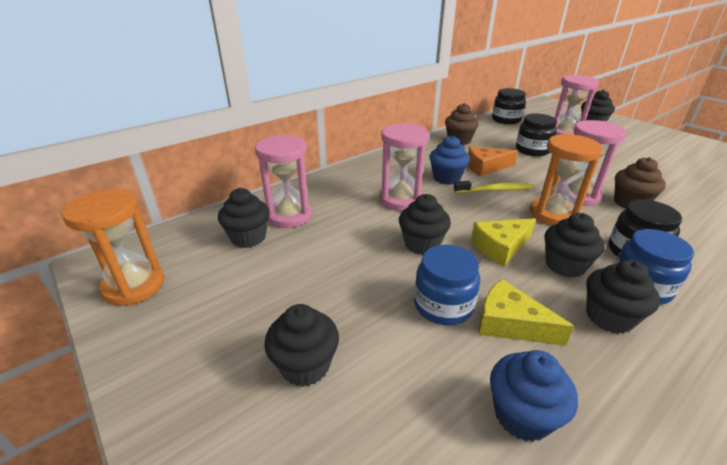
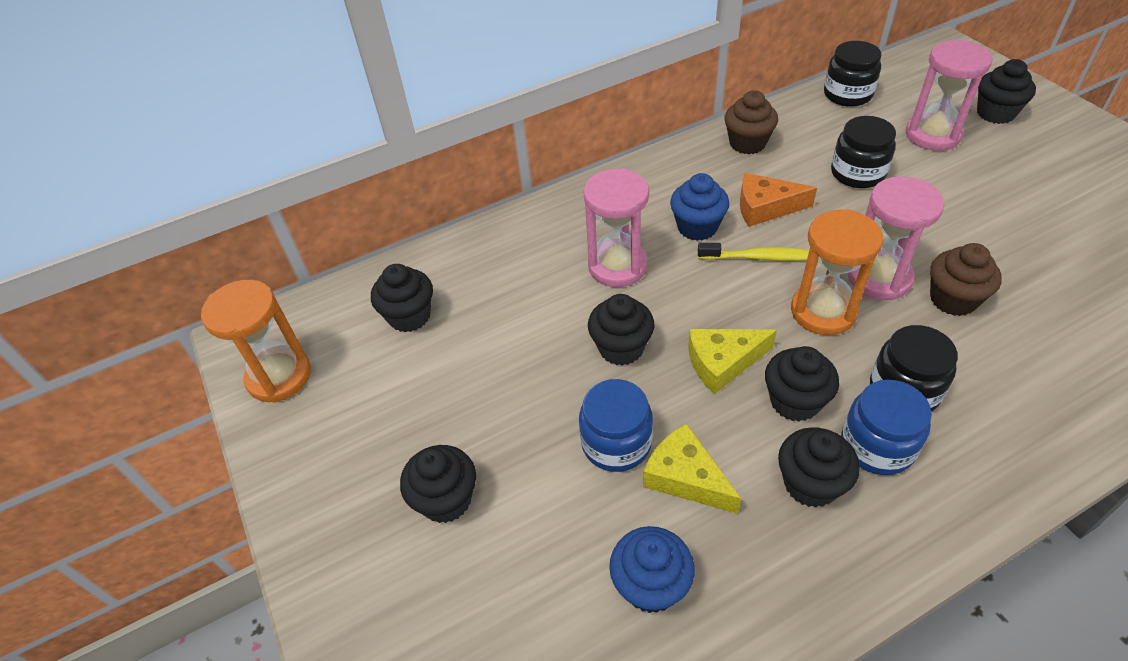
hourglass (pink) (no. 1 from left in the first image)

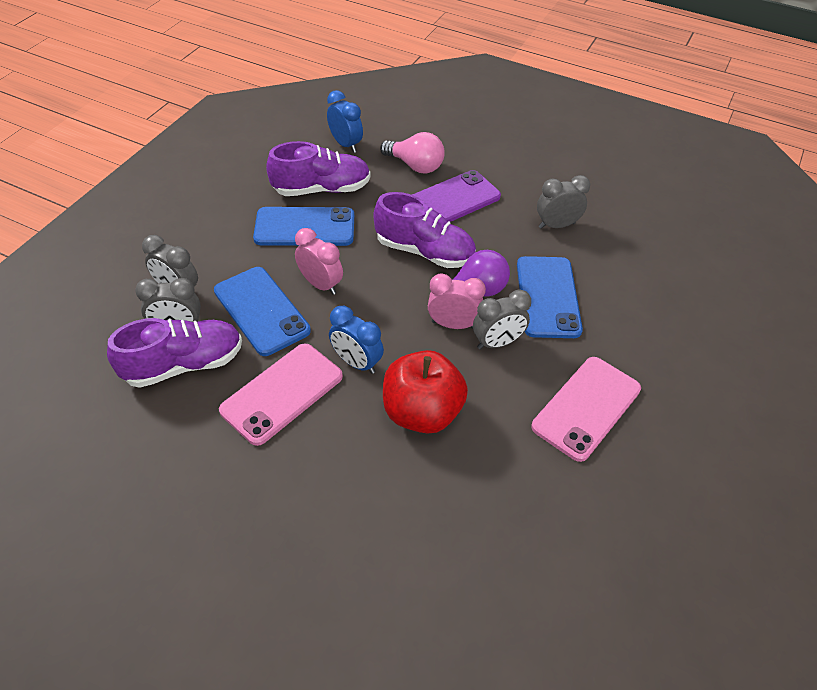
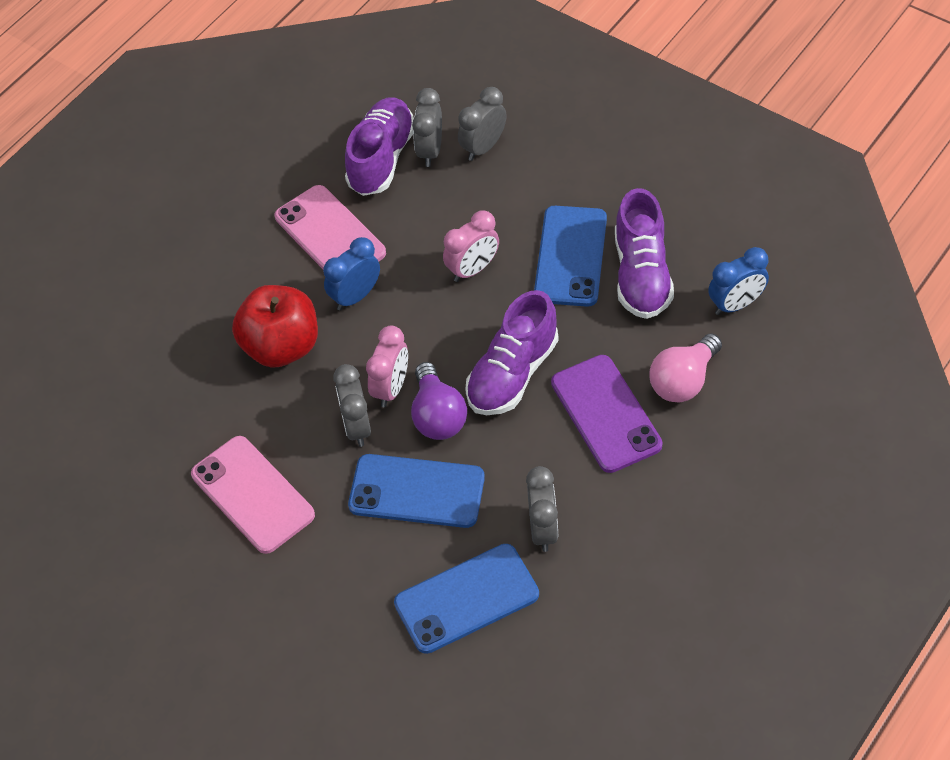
phone (blue) (no. 2 from left); shoe (purple) (no. 1 from left)

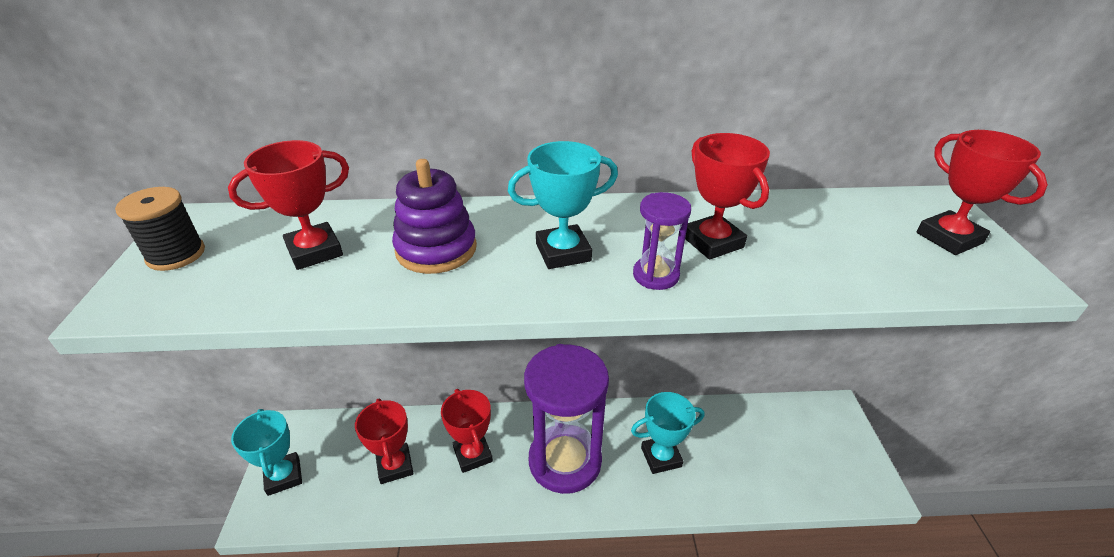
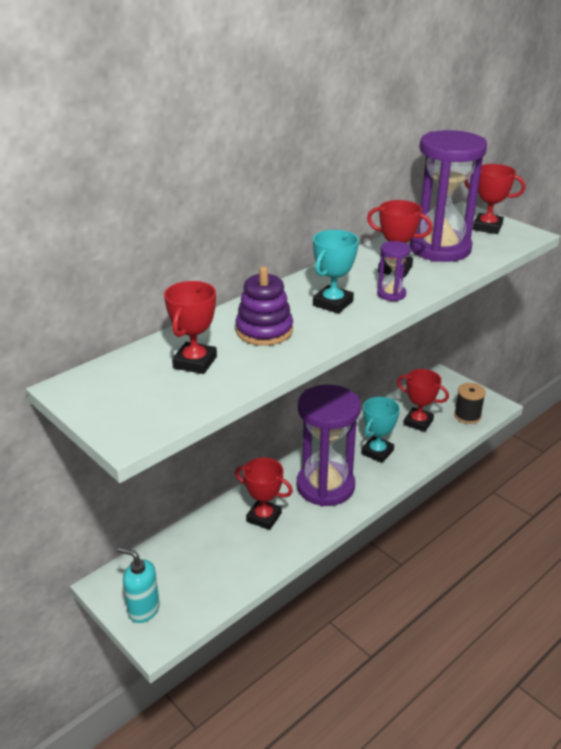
spool (black); trophy (red) (no. 4 from left); soap dispenser (turquoise); hourglass (purple) (no. 3 from left)

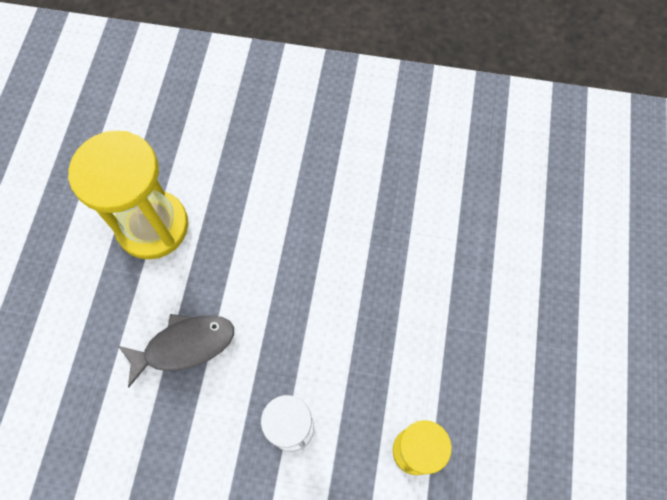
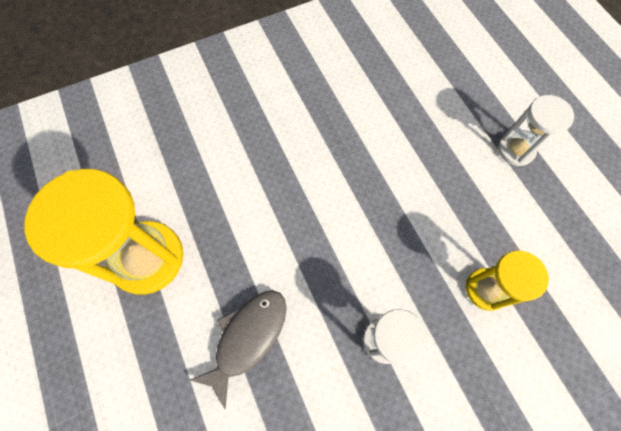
hourglass (white) (no. 2 from left)

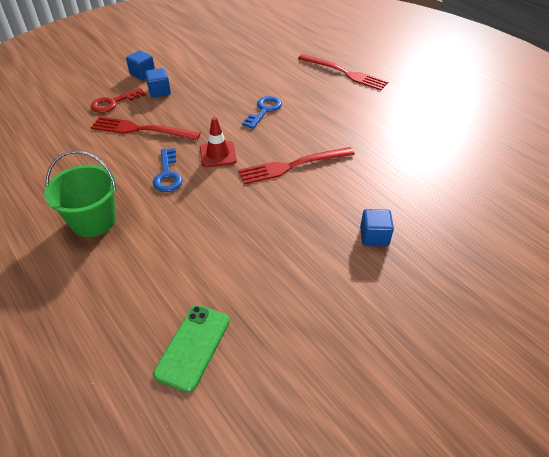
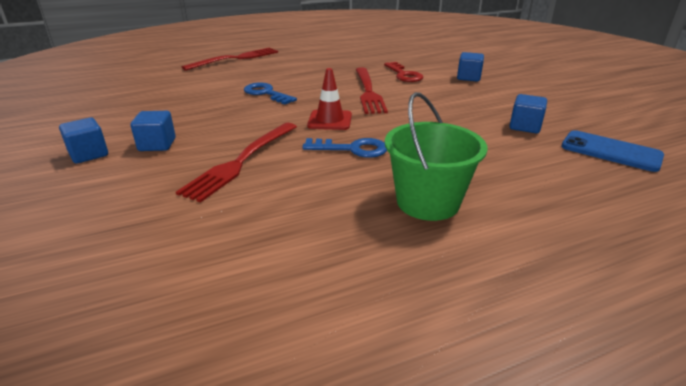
key (red); phone (blue); cube (blue) (no. 4 from left)

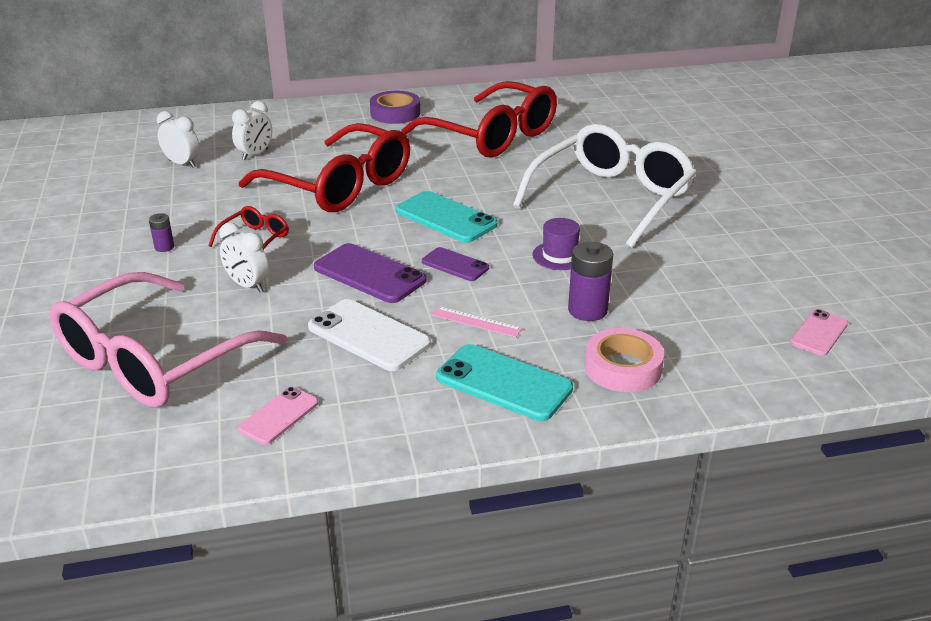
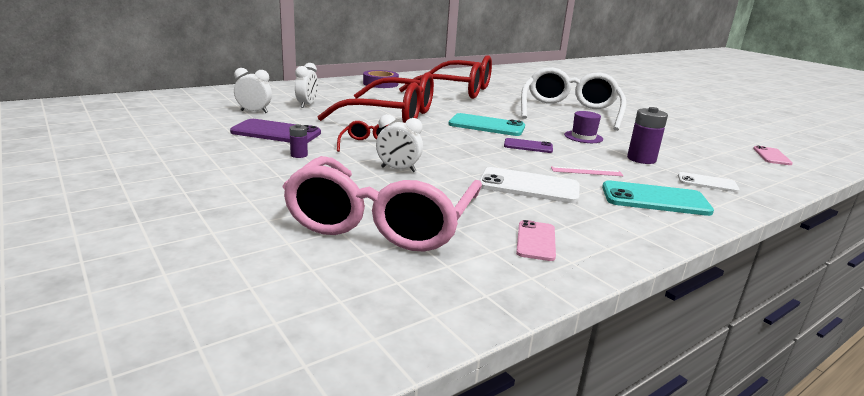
phone (purple) (no. 1 from left); phone (white) (no. 2 from left)

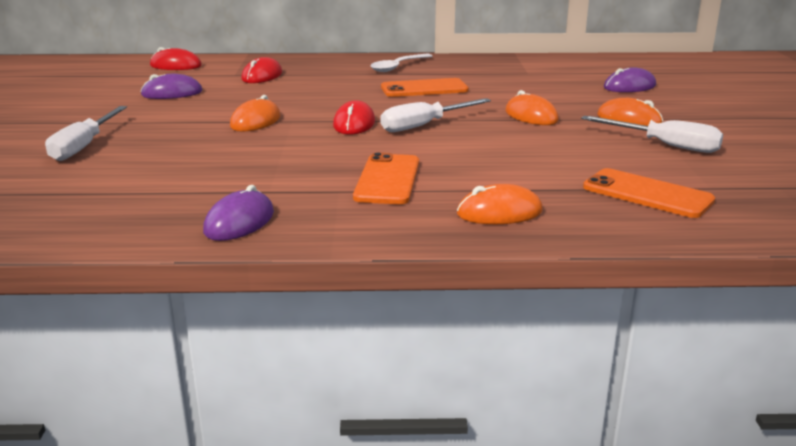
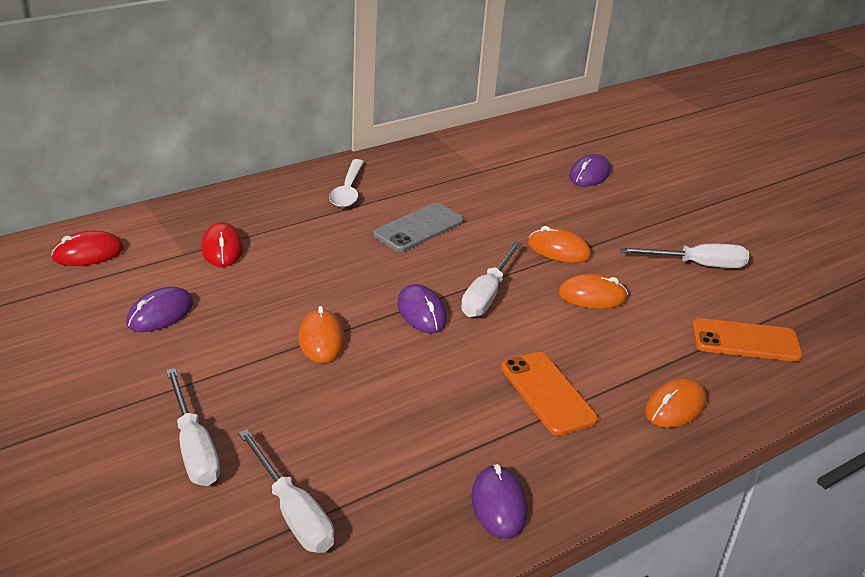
phone (grey); mouse (orange) (no. 3 from left); mouse (purple) (no. 2 from left); screwdriver (white) (no. 2 from left)

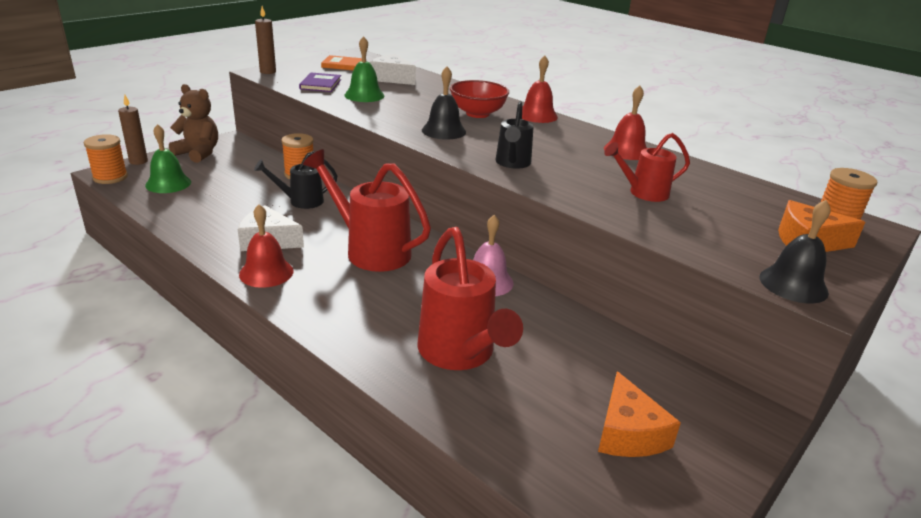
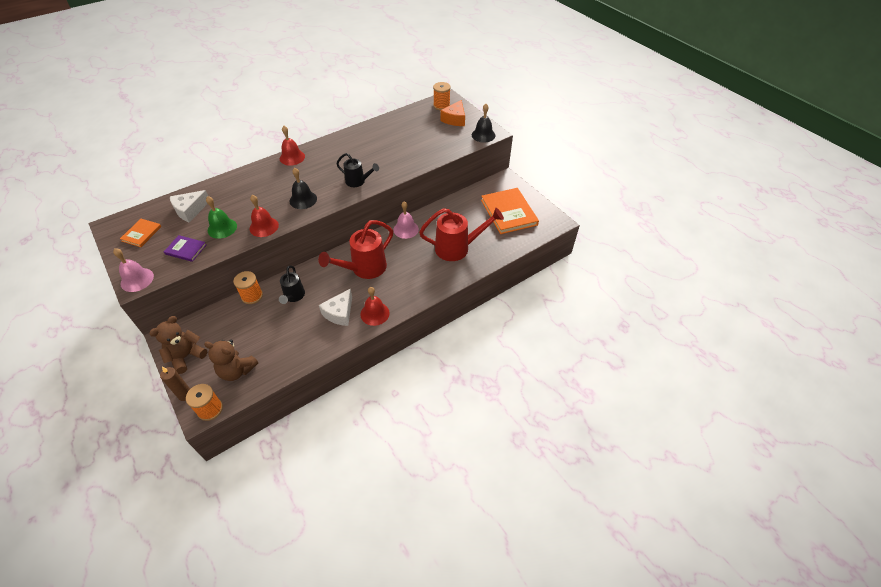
bell (pink) (no. 1 from left); bowl (red); bell (red) (no. 1 from left); teddy bear (brown) (no. 2 from left); watering can (red) (no. 3 from left in the first image); book (orange) (no. 2 from left)

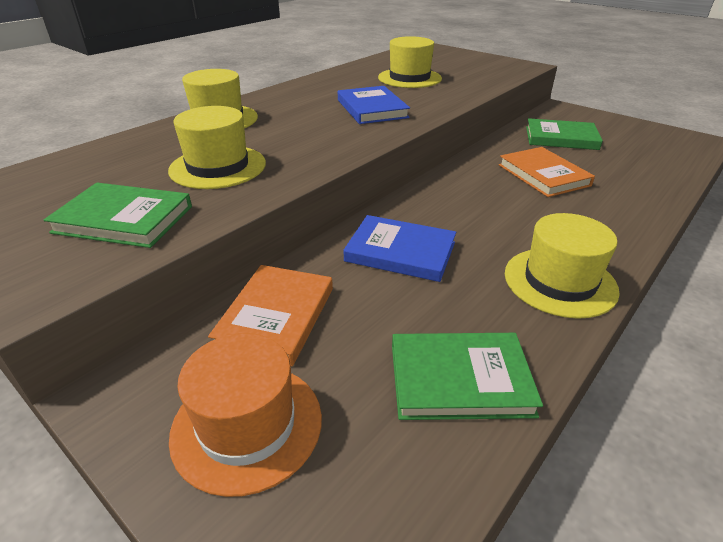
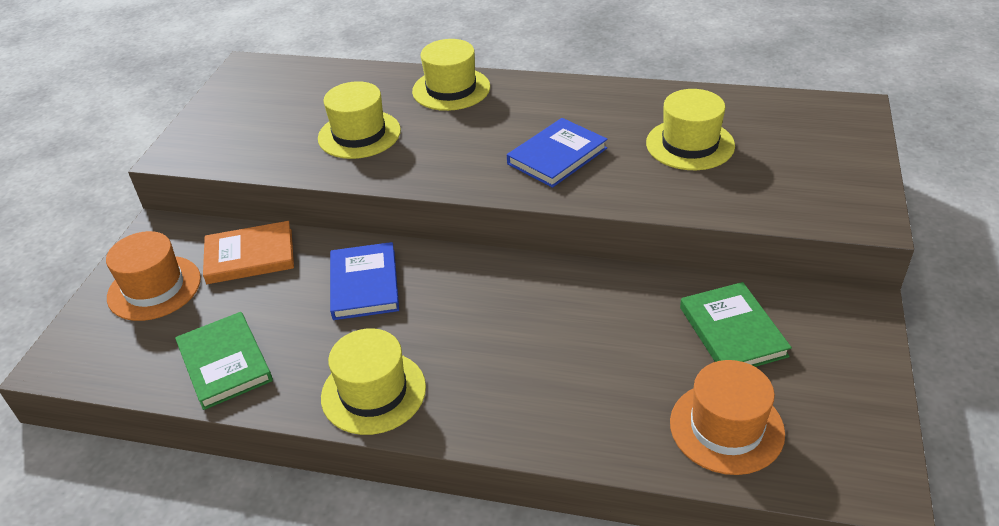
book (orange) (no. 2 from left in the first image); book (green) (no. 1 from left in the first image); hat (orange) (no. 2 from left)

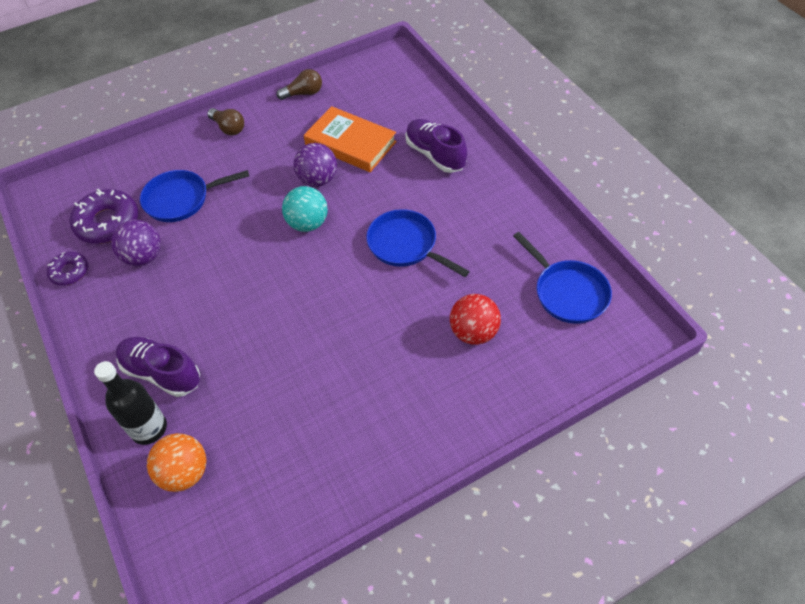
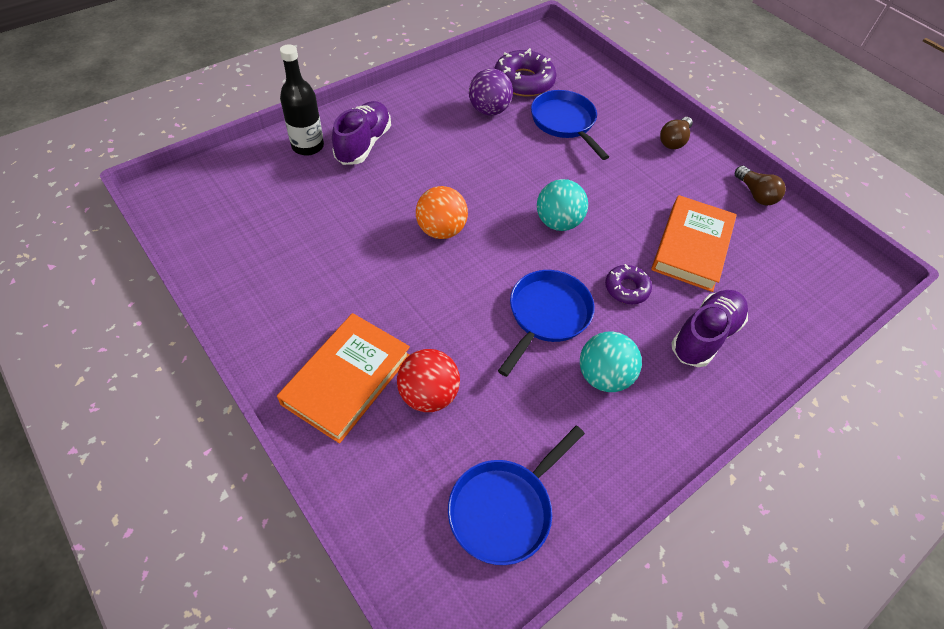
ball (purple) (no. 2 from left in the first image); donut (purple) (no. 2 from left); ball (orange); book (orange) (no. 1 from left); ball (turquoise) (no. 2 from left)

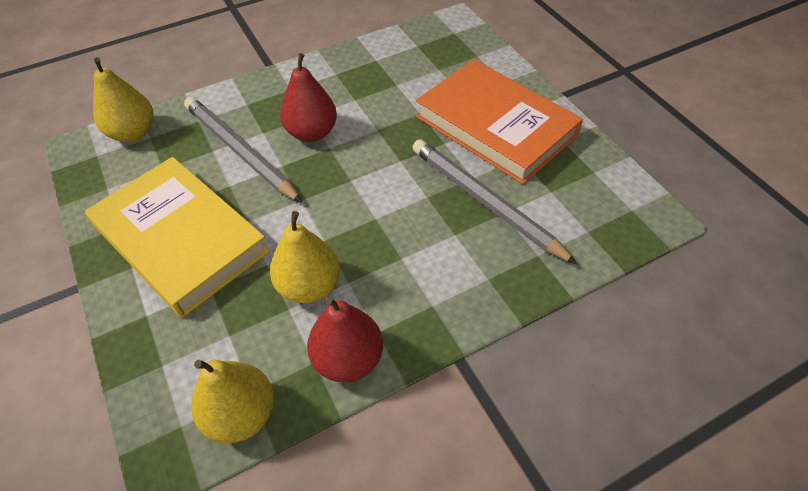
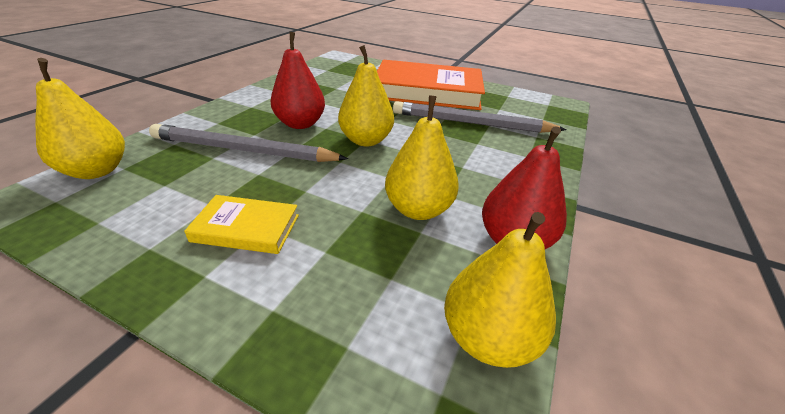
book (yellow); pear (yellow) (no. 2 from left)

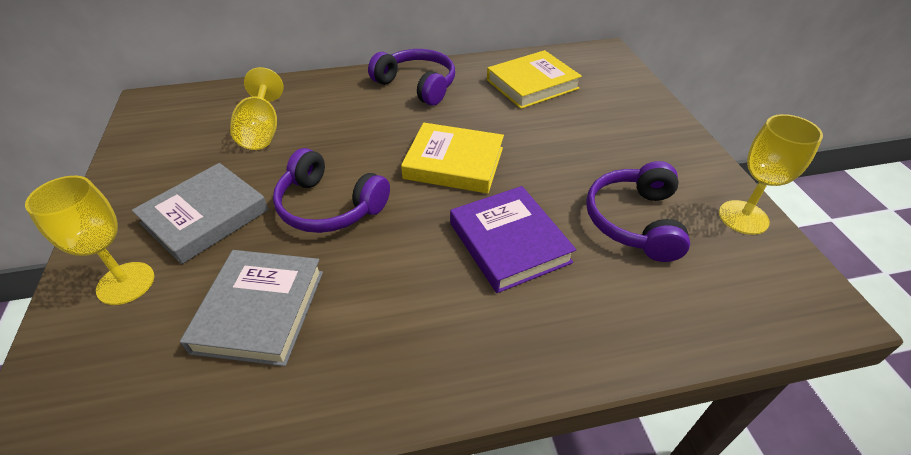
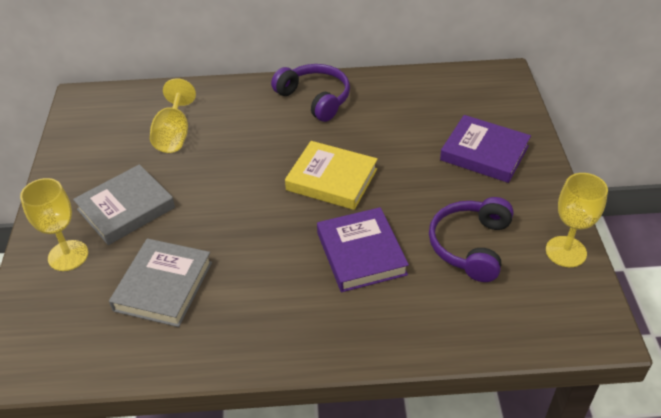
book (yellow) (no. 2 from left in the first image); headphones (purple) (no. 1 from left in the first image); book (purple) (no. 2 from left)

